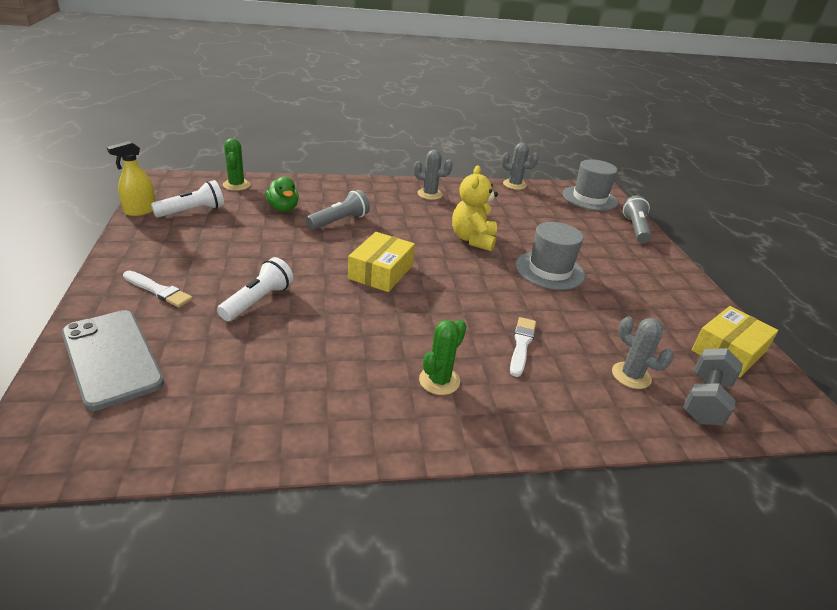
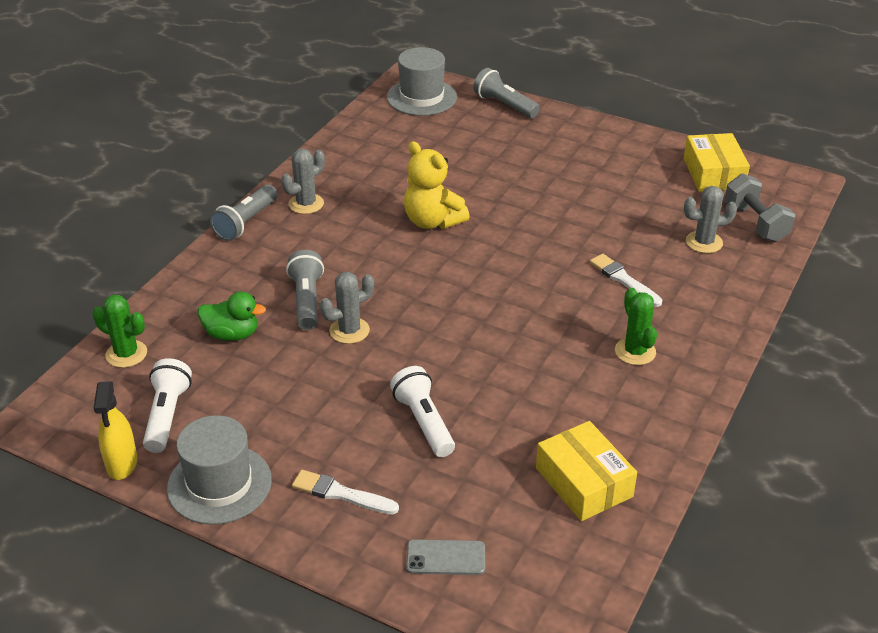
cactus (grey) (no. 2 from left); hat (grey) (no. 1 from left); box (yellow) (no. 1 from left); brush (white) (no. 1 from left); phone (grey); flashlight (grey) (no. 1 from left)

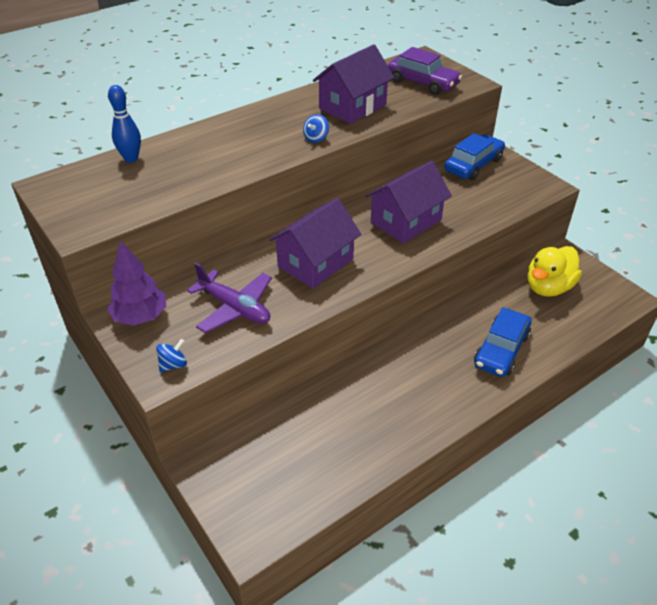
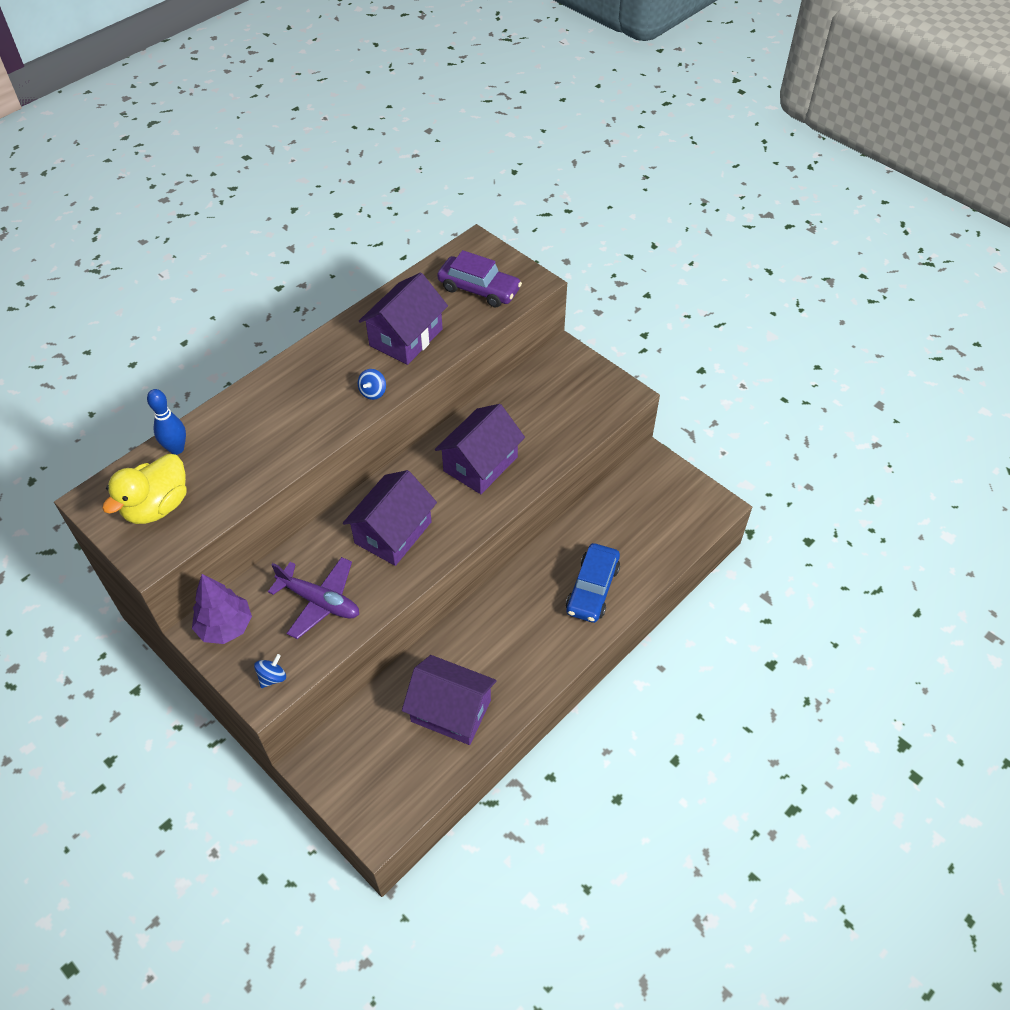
car (blue) (no. 1 from left in the first image); duck (yellow); house (purple) (no. 3 from left)

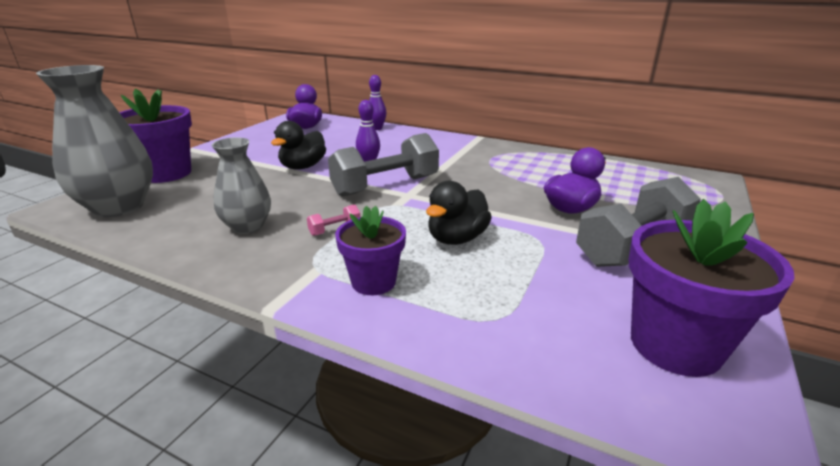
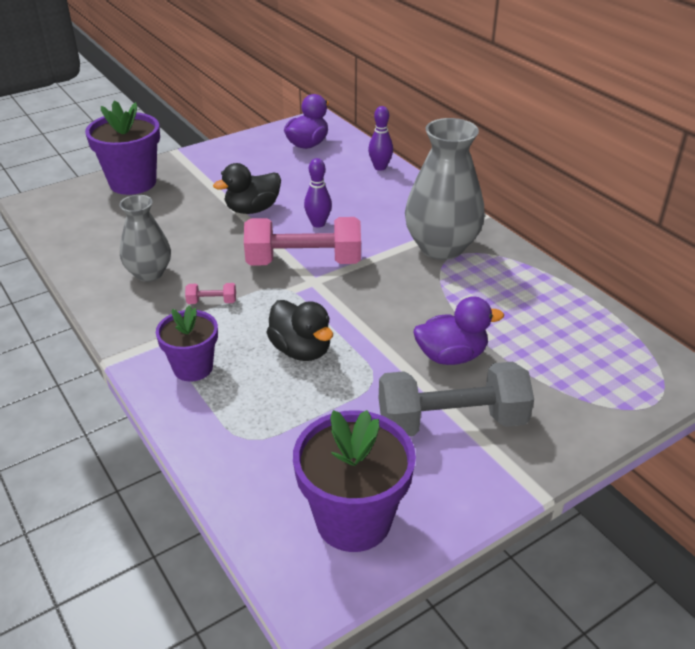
vase (grey) (no. 2 from left); dumbbell (pink) (no. 2 from left); duck (black) (no. 2 from left)

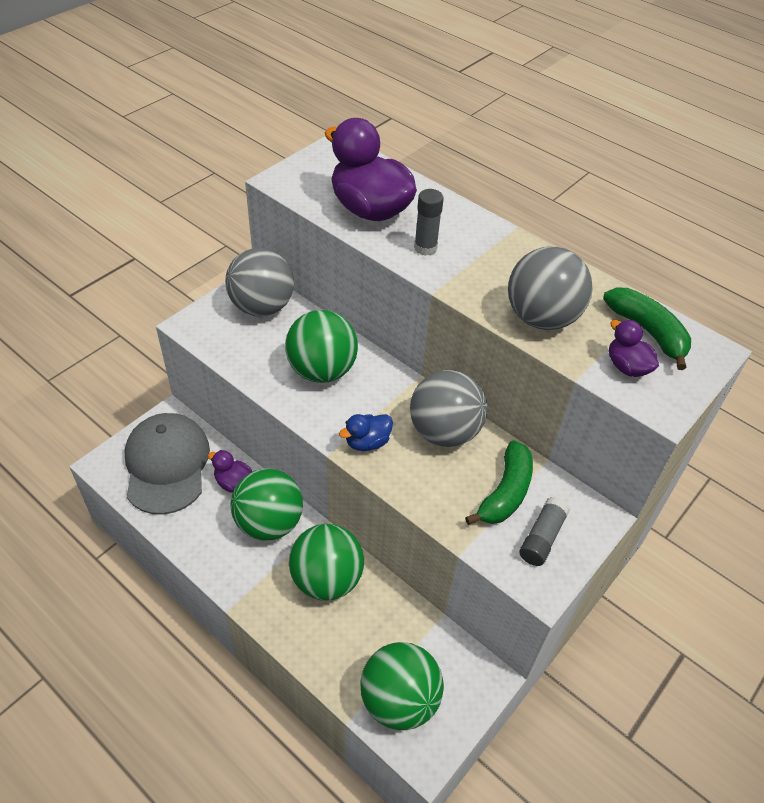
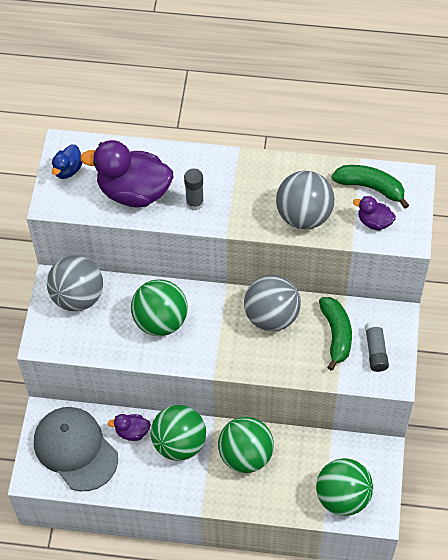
duck (blue)

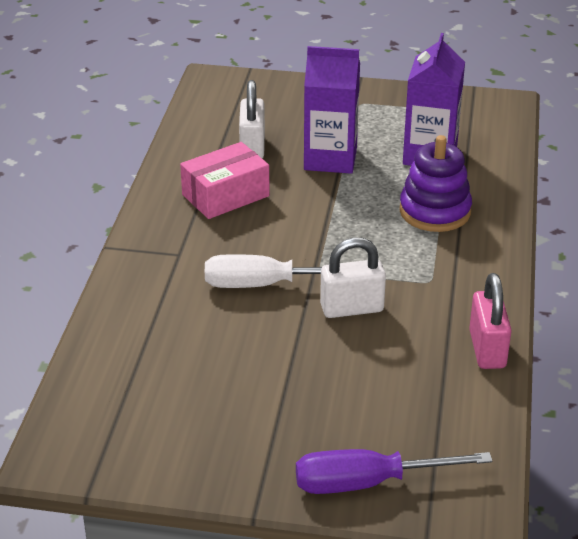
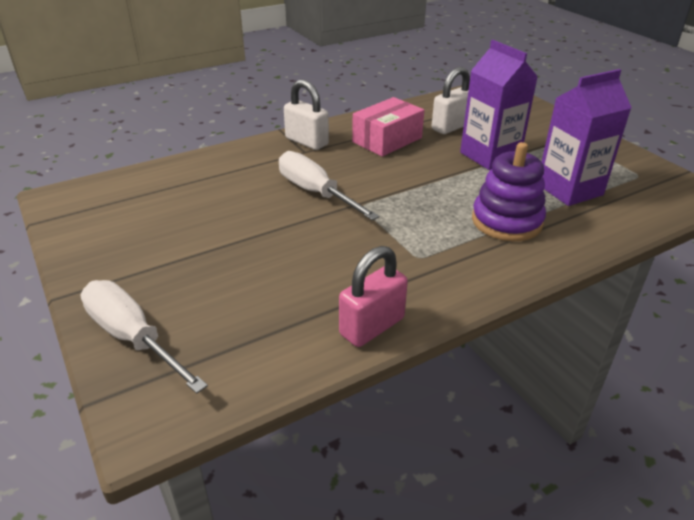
box (pink); padlock (white) (no. 1 from left); screwdriver (white) (no. 1 from left)

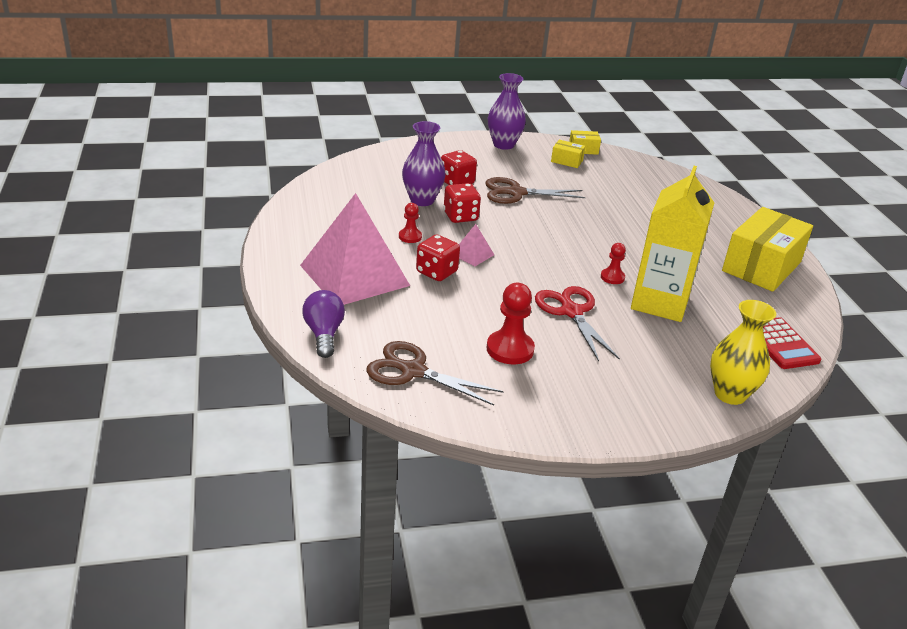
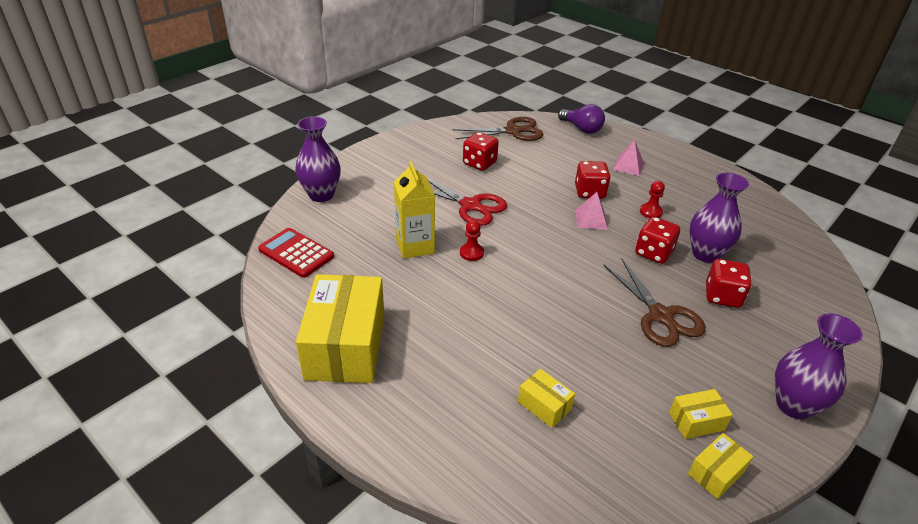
carton (yellow); scissors (brown) (no. 2 from left); pyramid (pink) (no. 2 from left); dice (red) (no. 1 from left); vase (purple) (no. 1 from left); box (yellow) (no. 2 from left)

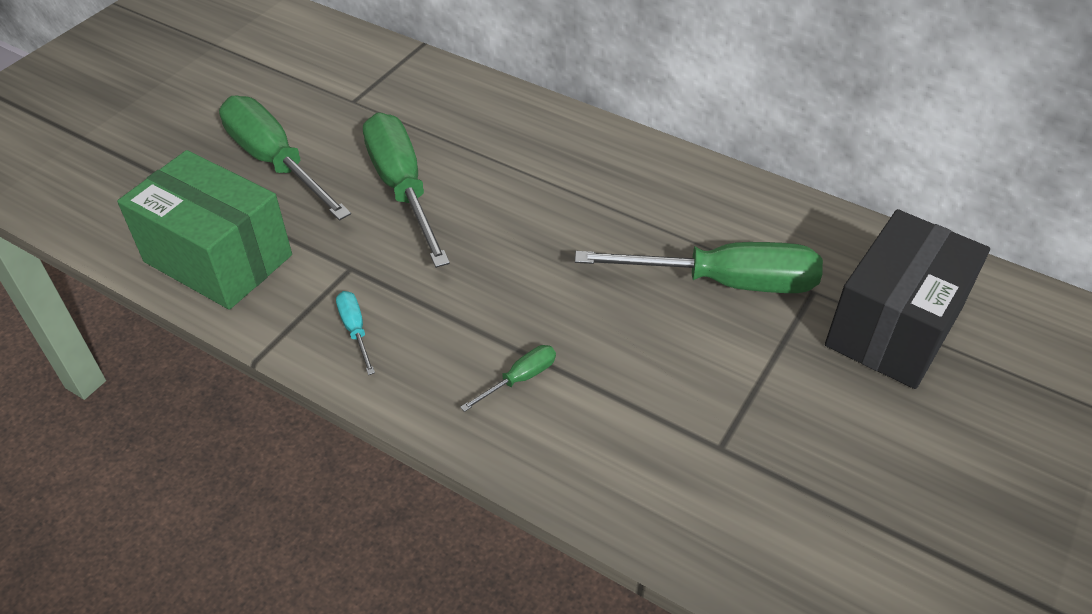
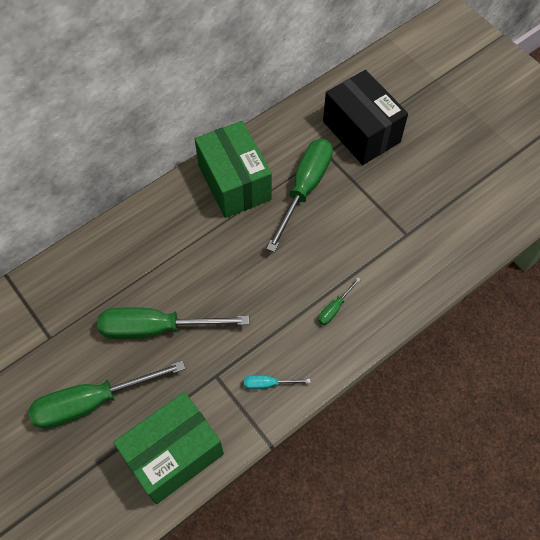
screwdriver (green) (no. 4 from left); box (green) (no. 2 from left)

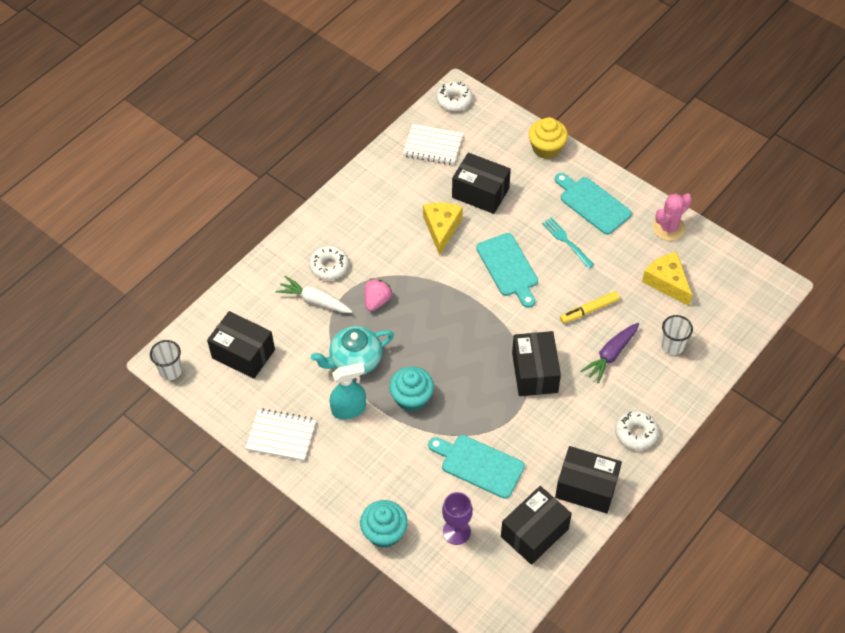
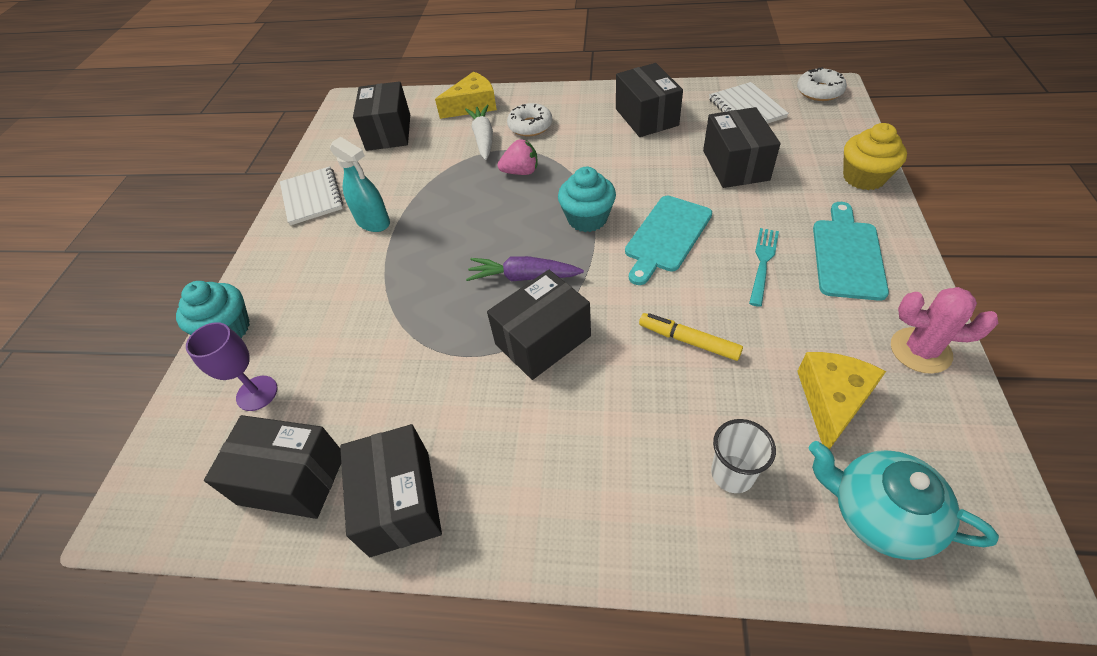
cheese (yellow) (no. 1 from left); carrot (purple); teapot (turquoise); cup (white) (no. 1 from left in the first image); cupcake (turquoise) (no. 2 from left); donut (white) (no. 3 from left in the first image); cutting board (turquoise) (no. 1 from left in the first image); box (black) (no. 5 from left)

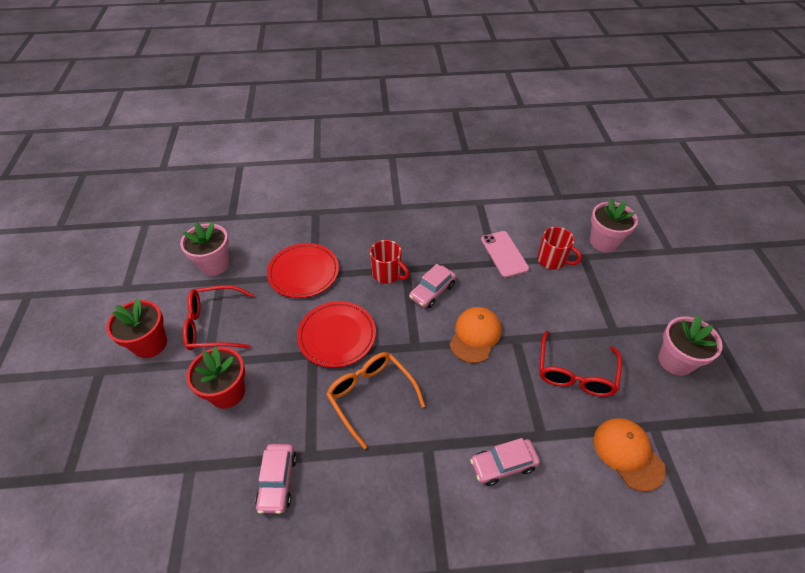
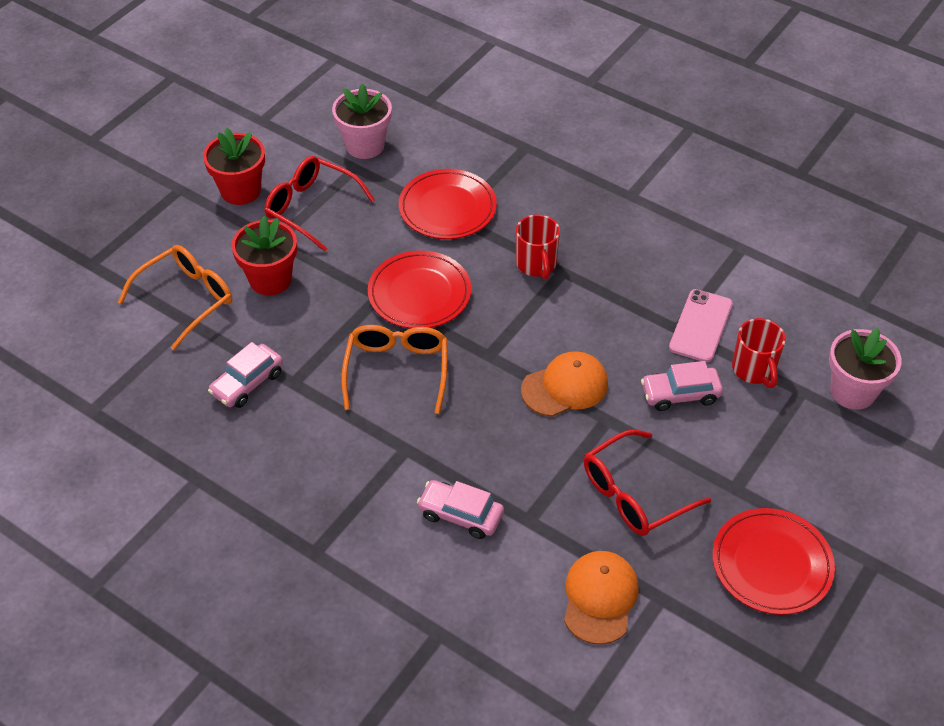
car (pink) (no. 3 from left); plate (red) (no. 3 from left); glasses (orange) (no. 1 from left)

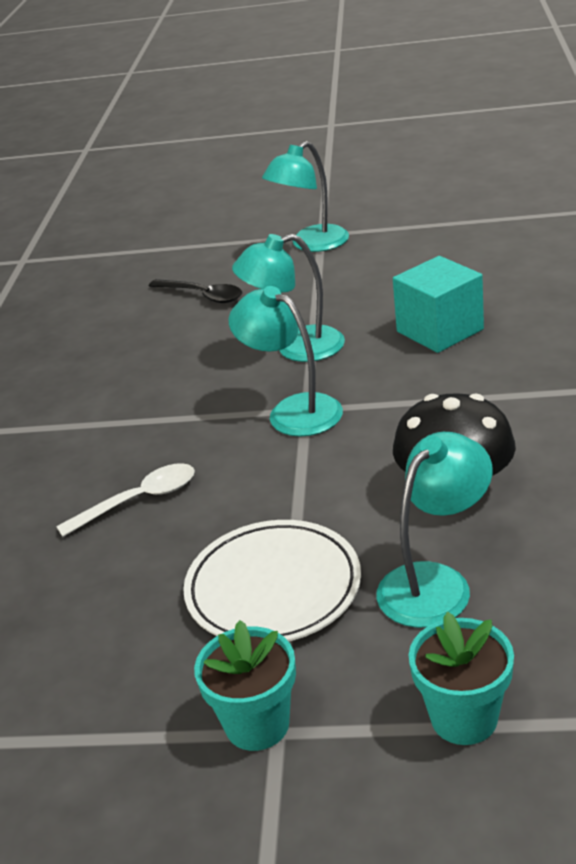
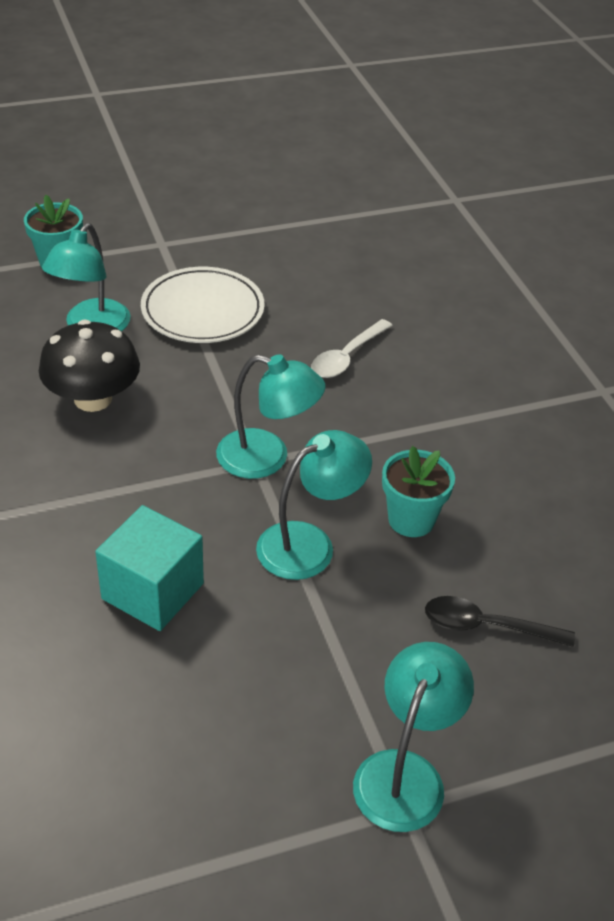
flower pot (turquoise) (no. 2 from left)

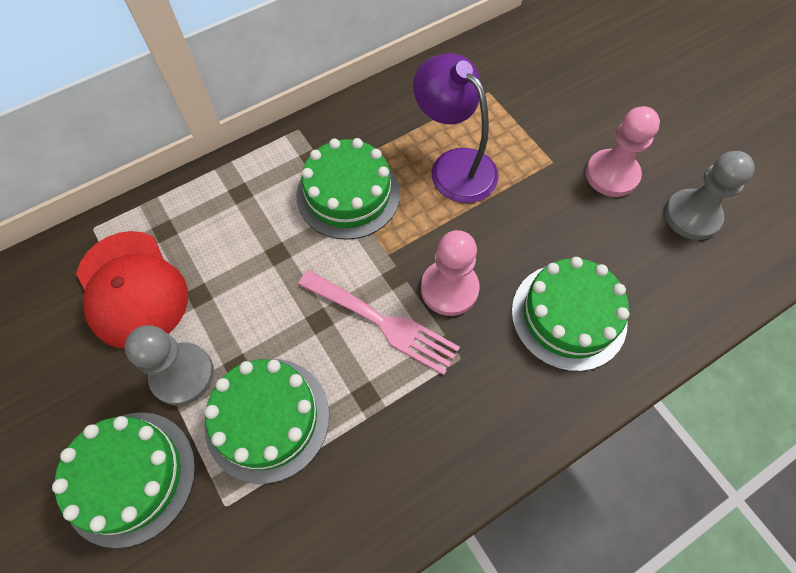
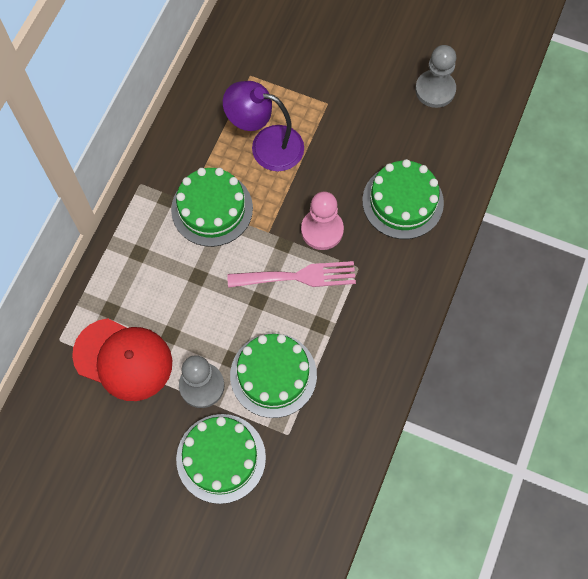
pawn (pink) (no. 2 from left in the first image)

